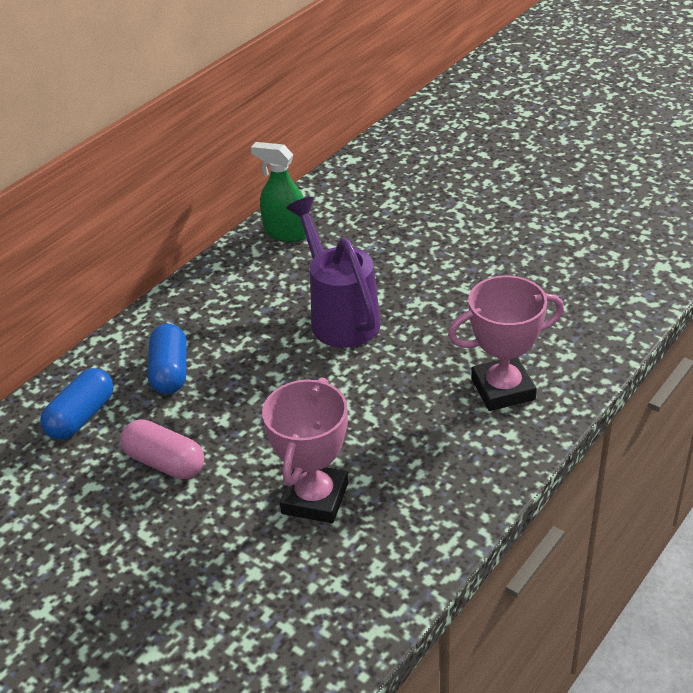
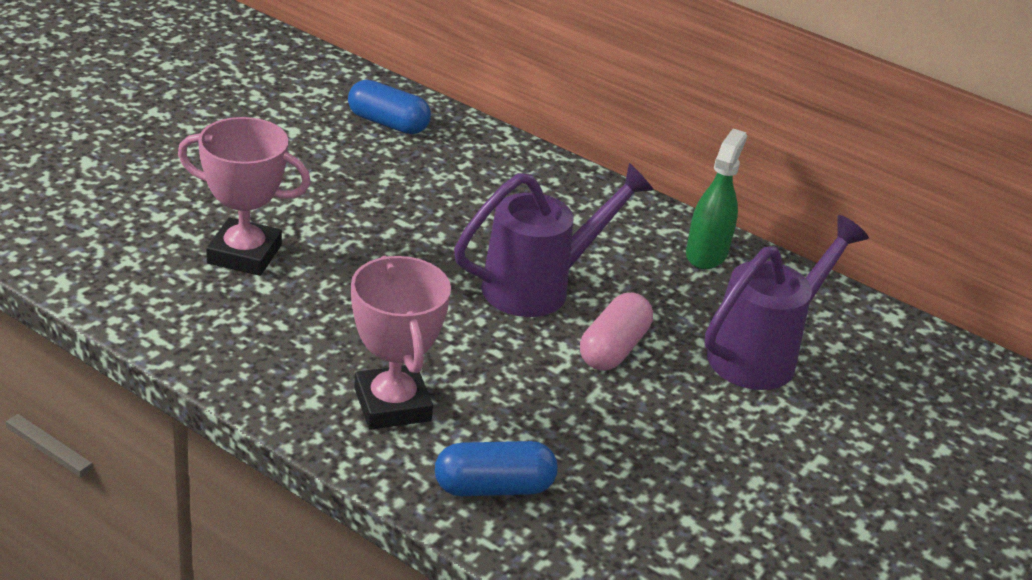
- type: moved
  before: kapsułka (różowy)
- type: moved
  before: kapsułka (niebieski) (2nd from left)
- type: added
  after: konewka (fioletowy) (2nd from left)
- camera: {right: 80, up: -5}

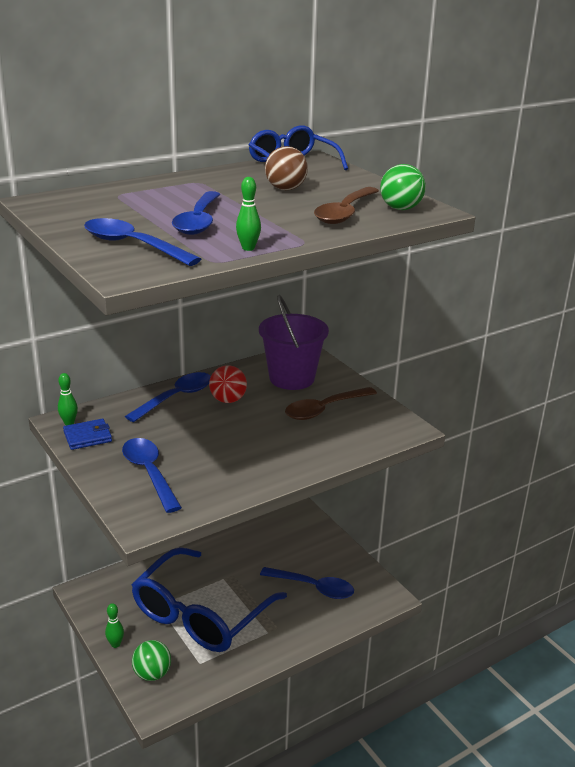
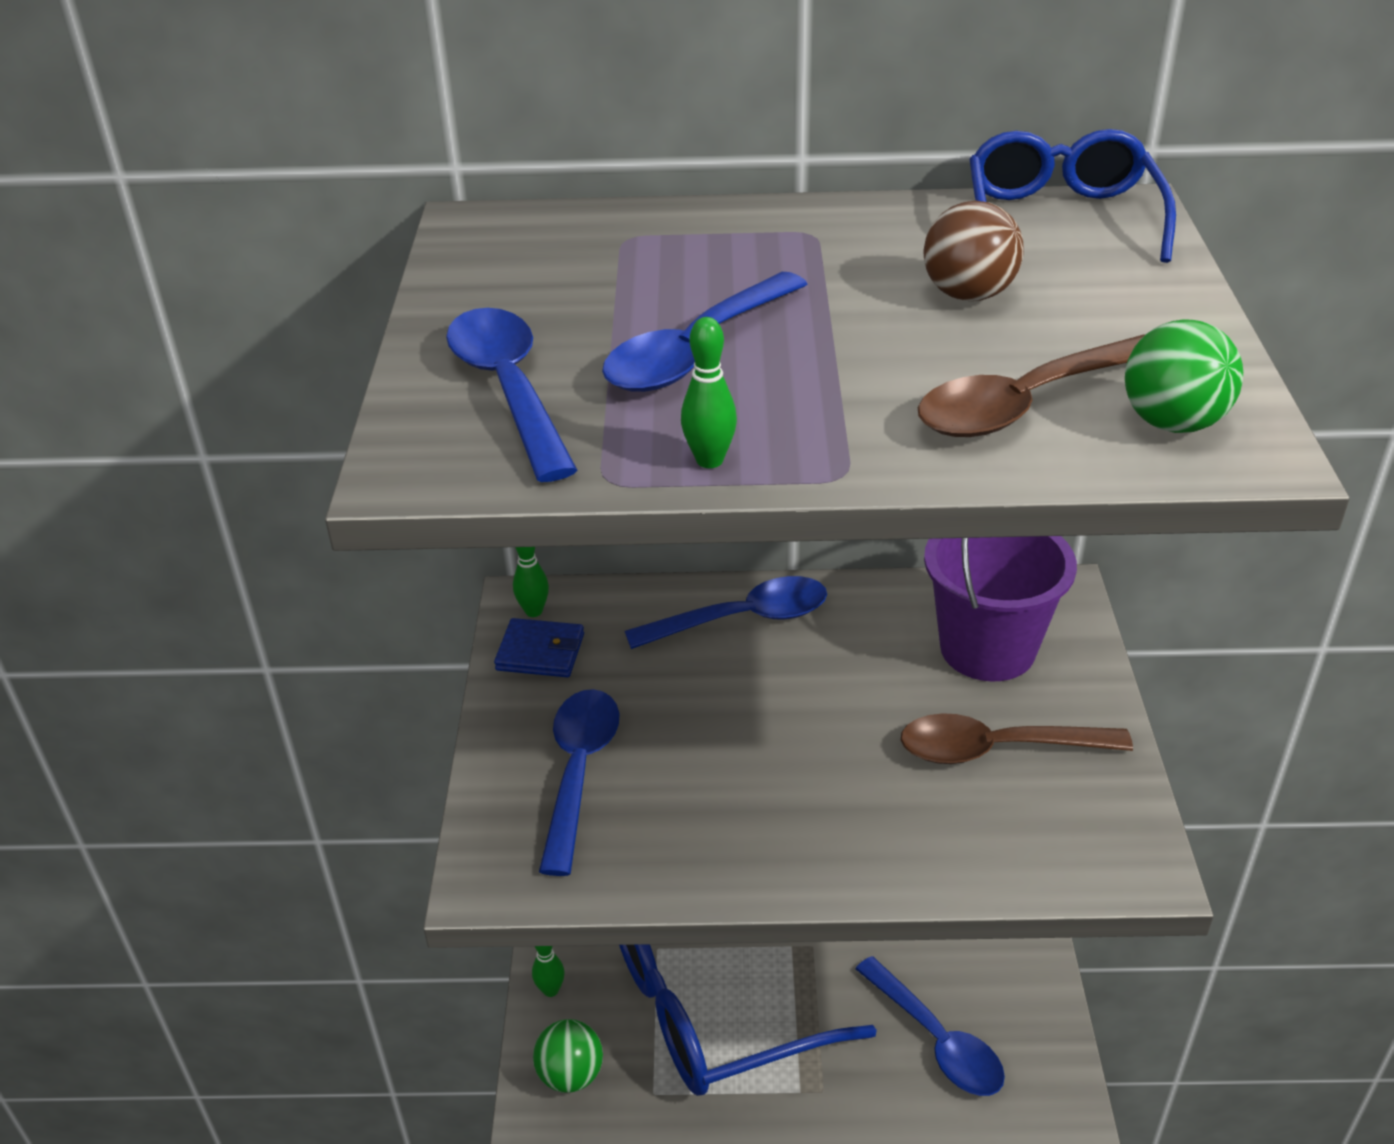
- type: removed
  before: piłka (czerwony)
- camera: {right: 35, up: 10}

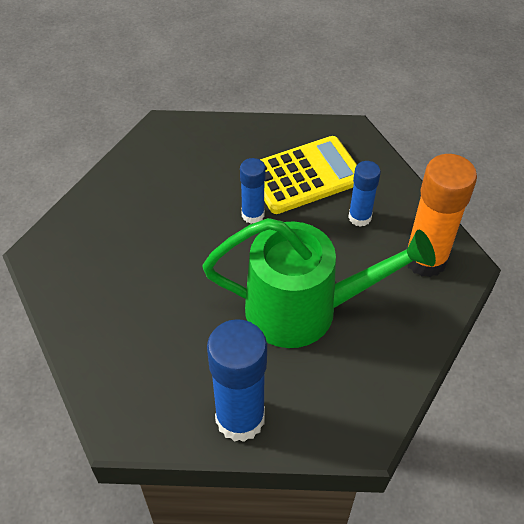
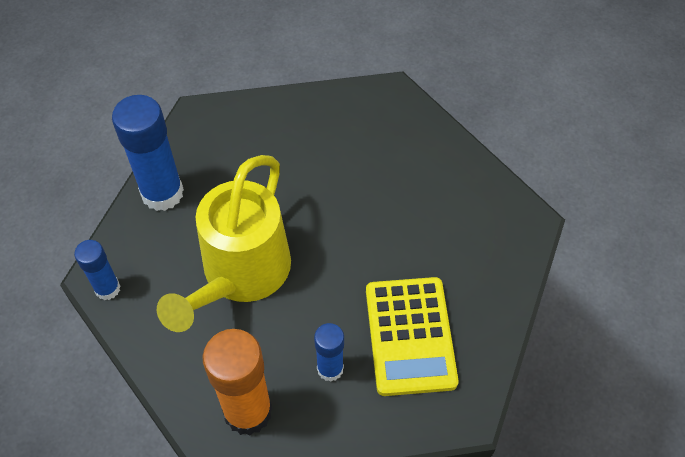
- type: recoloured
  before: konewka (zielony)
  after: konewka (żółty)
- type: moved
  before: klej w sztyfcie (niebieski) (2nd from left in the first image)
  after: klej w sztyfcie (niebieski) (1st from left)
- camera: {right: 110, up: 5}

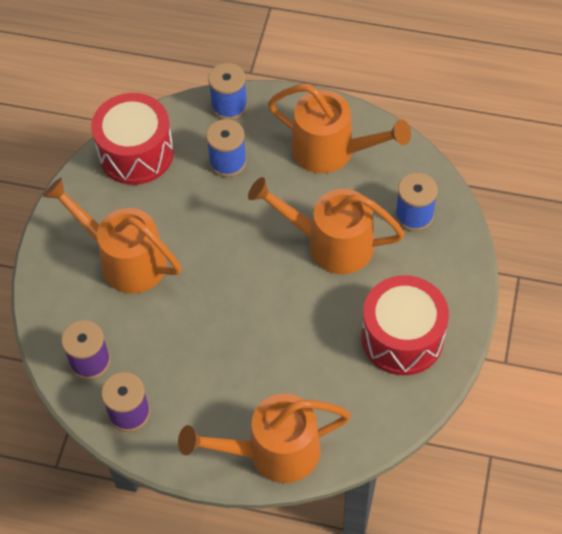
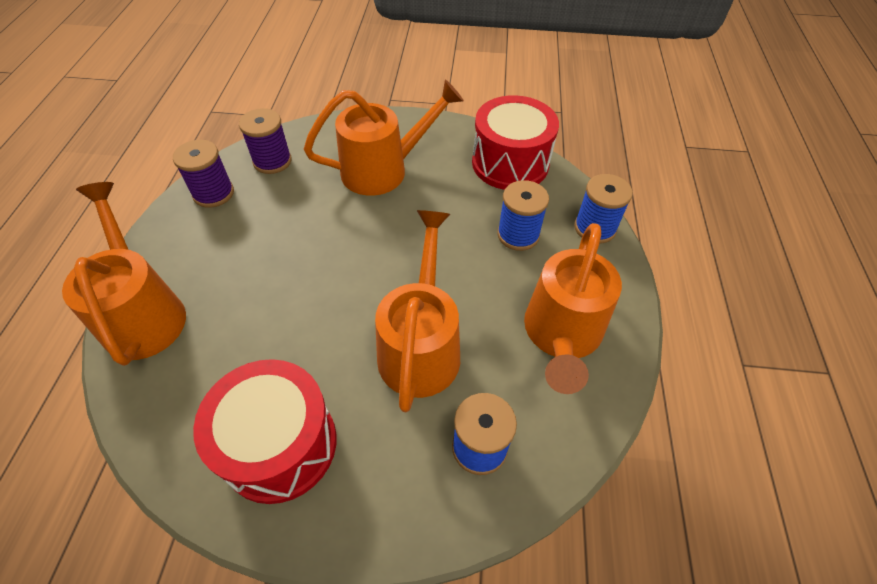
- type: turned
  before: konewka (pomarańczowy) (1st from left in the first image)
  turn: 45
- camera: {right: 80, up: -5}

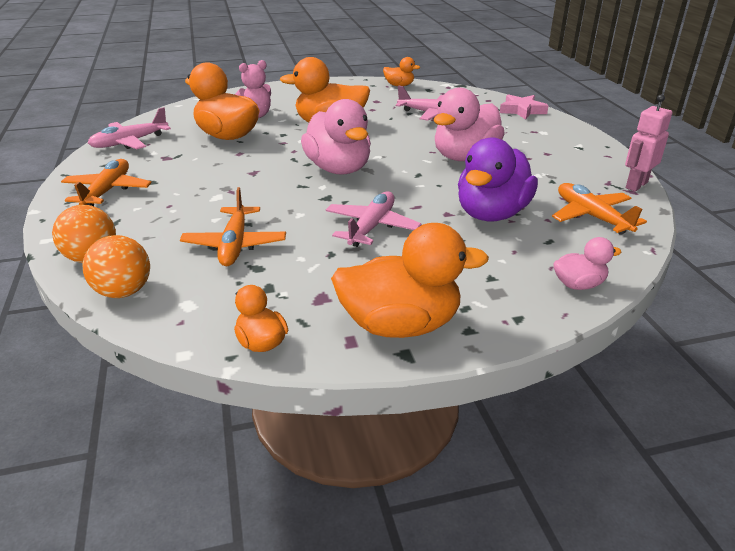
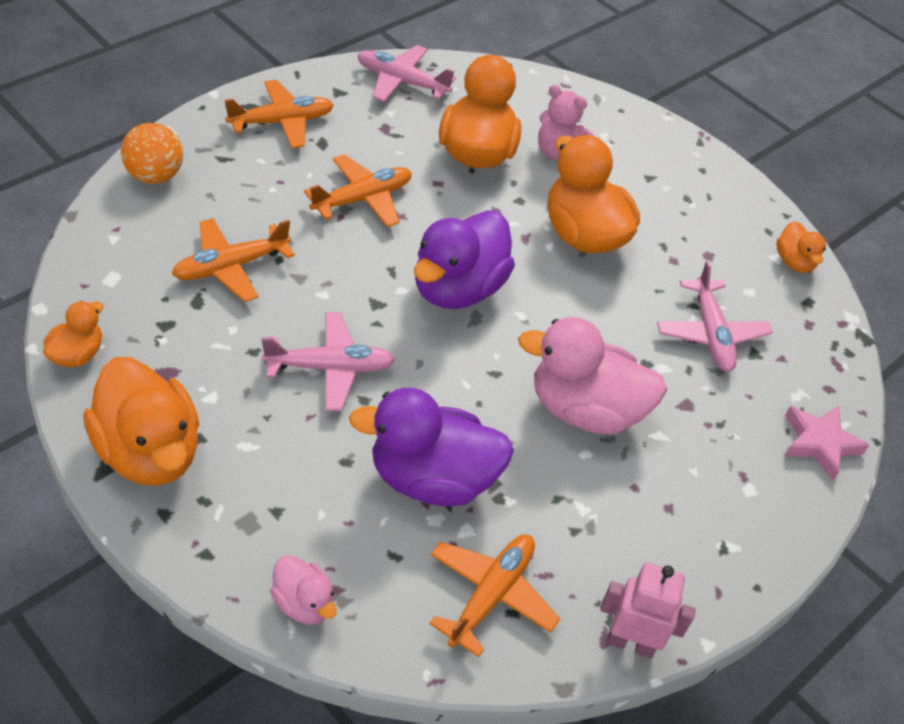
- type: removed
  before: piłka (pomarańczowy) (2nd from left)
- type: recoloured
  before: kaczka (różowy) (1st from left)
  after: kaczka (fioletowy) (2nd from left)
- type: added
  after: samolot (pomarańczowy) (3rd from left)
- camera: {right: 55, up: 15}

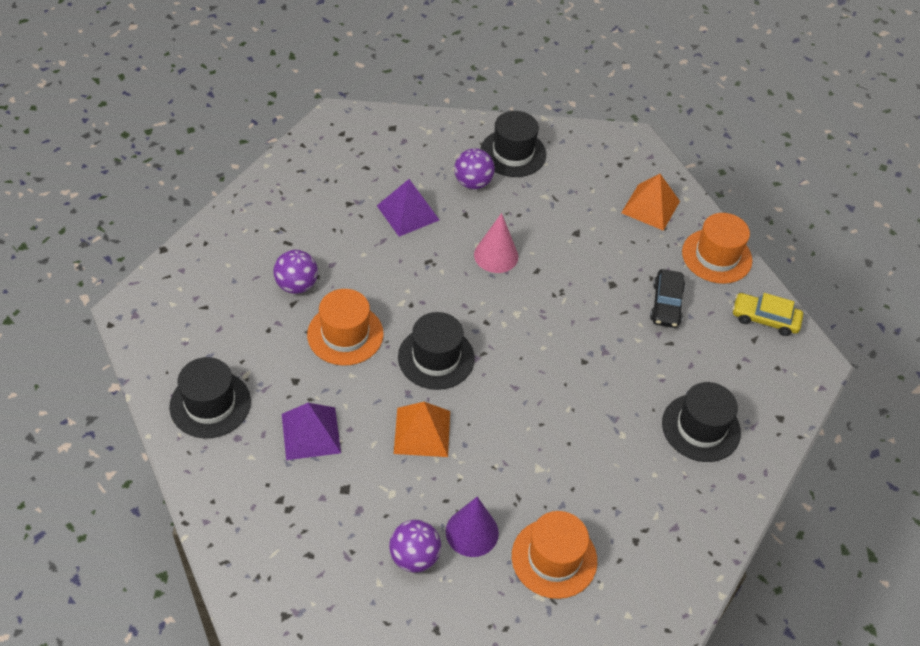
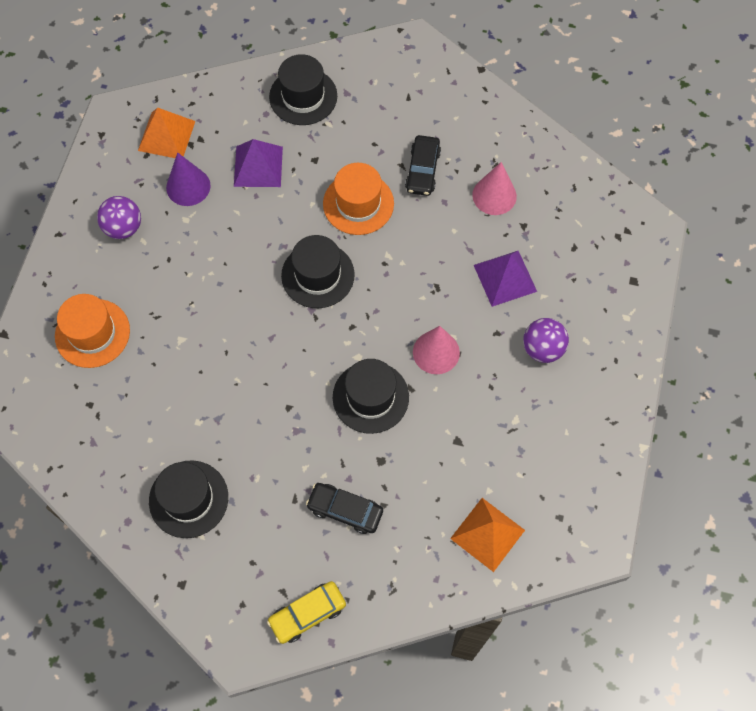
- type: replaced
  before: piłka (fioletowy) (1st from left)
  after: samochód (czarny) (2nd from left)
- type: moved
  before: piramida (pomarańczowy) (1st from left)
- type: moved
  before: stożek (fioletowy)
- type: moved
  before: kapelusz (czarny) (3rd from left in the first image)
  after: kapelusz (czarny) (4th from left)
- type: removed
  before: kapelusz (pomarańczowy) (3rd from left)
- type: turned
  before: samochód (żółty)
  turn: -150
- type: added
  after: stożek (różowy) (2nd from left)
- camera: {right: 105, up: 15}

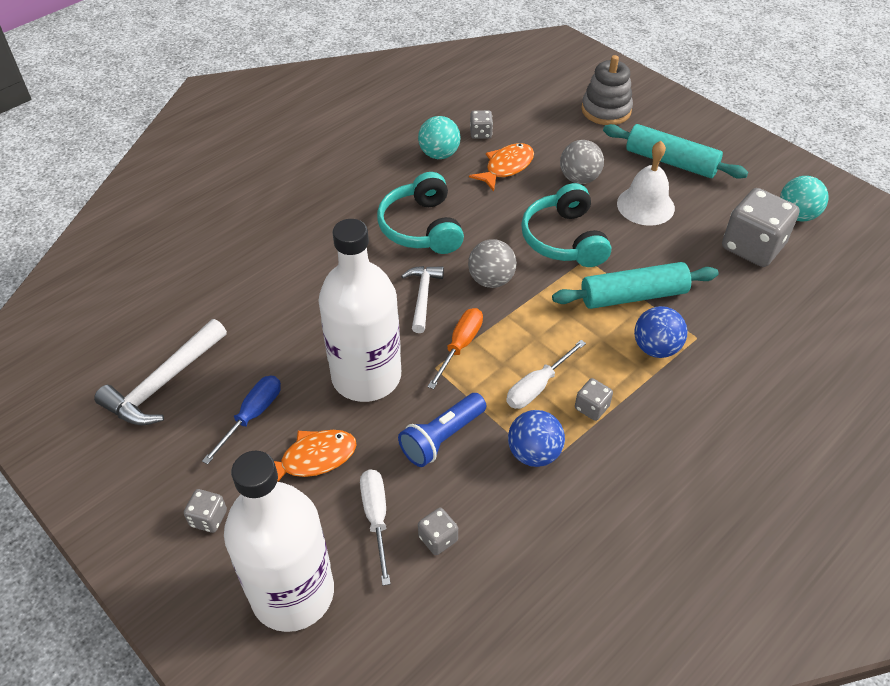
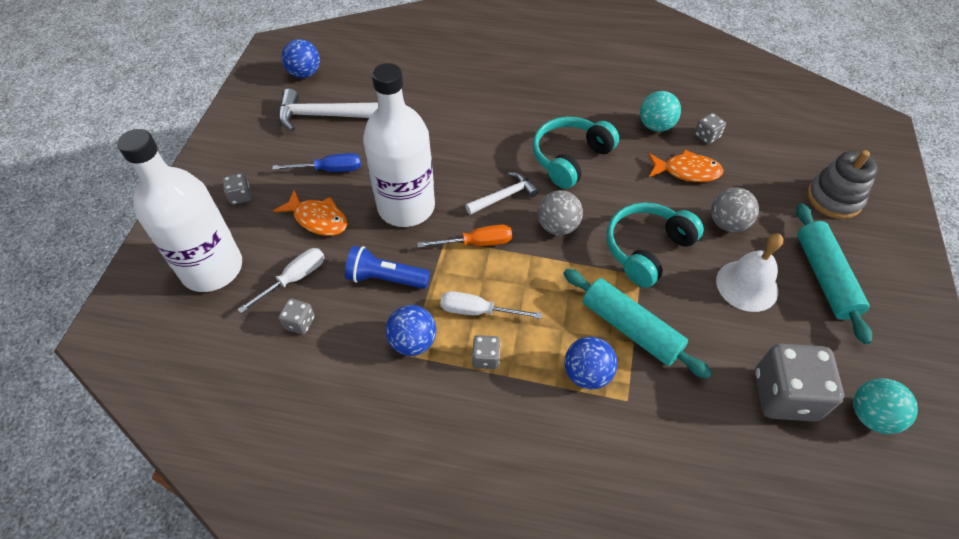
- type: added
  after: piłka (niebieski) (1st from left)
- camera: {right: 55, up: 5}

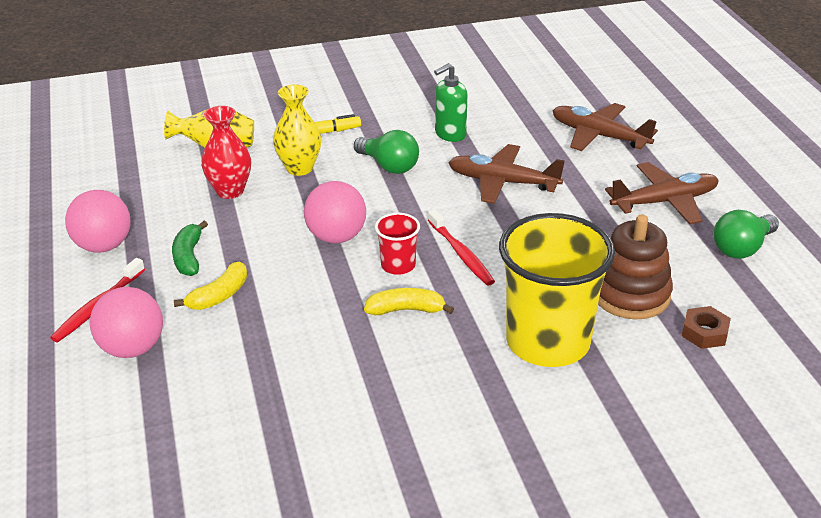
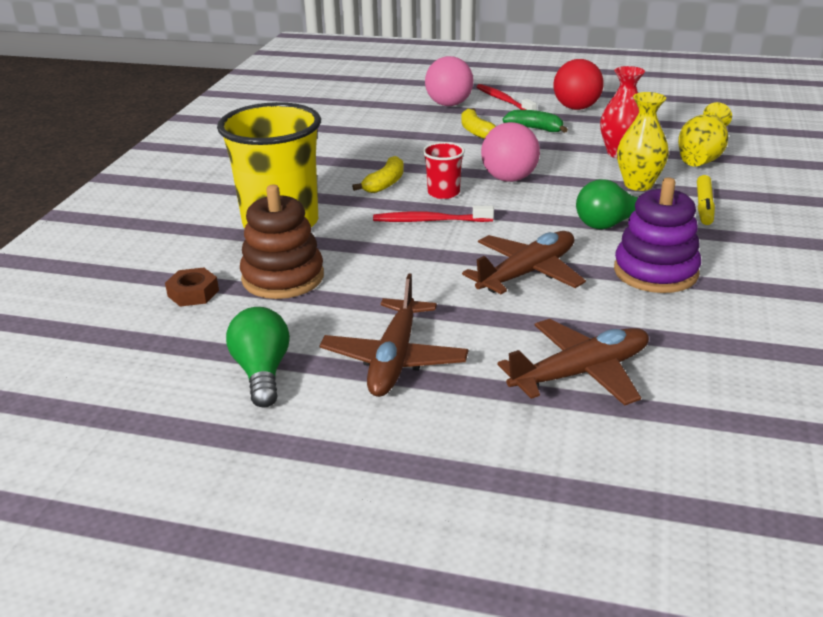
- type: recoloured
  before: piłka (różowy) (1st from left)
  after: piłka (czerwony)
- type: replaced
  before: dozownik mydła (zielony)
  after: zabawka nakładanka (fioletowy)
- camera: {right: 120, up: -5}

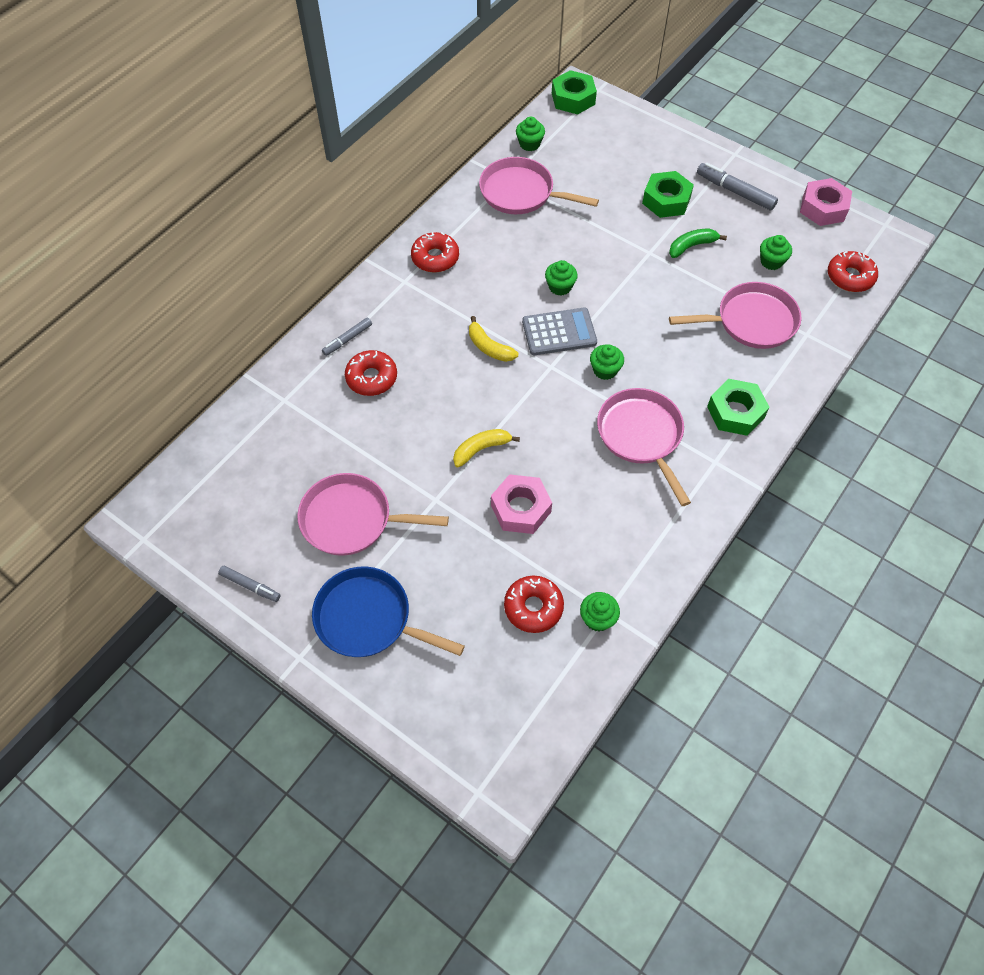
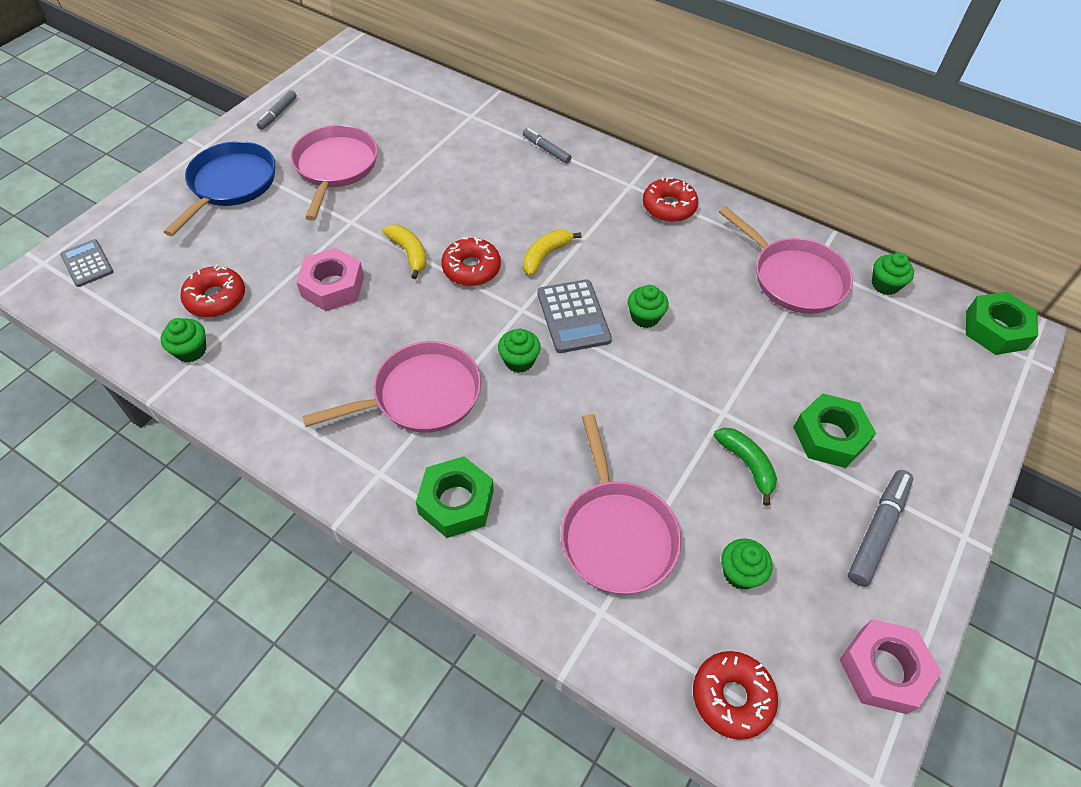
- type: moved
  before: donut (czerwony) (1st from left in the first image)
  after: donut (czerwony) (2nd from left)
- type: turned
  before: patelnia (różowy) (2nd from left in the first image)
  turn: 120
- type: added
  after: kalkulator (szary) (1st from left)
- camera: {right: 85, up: -5}

